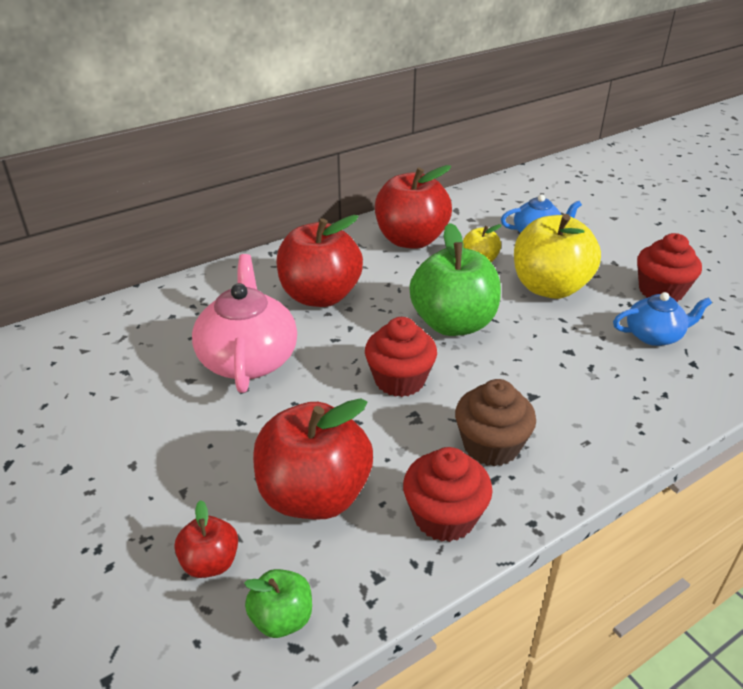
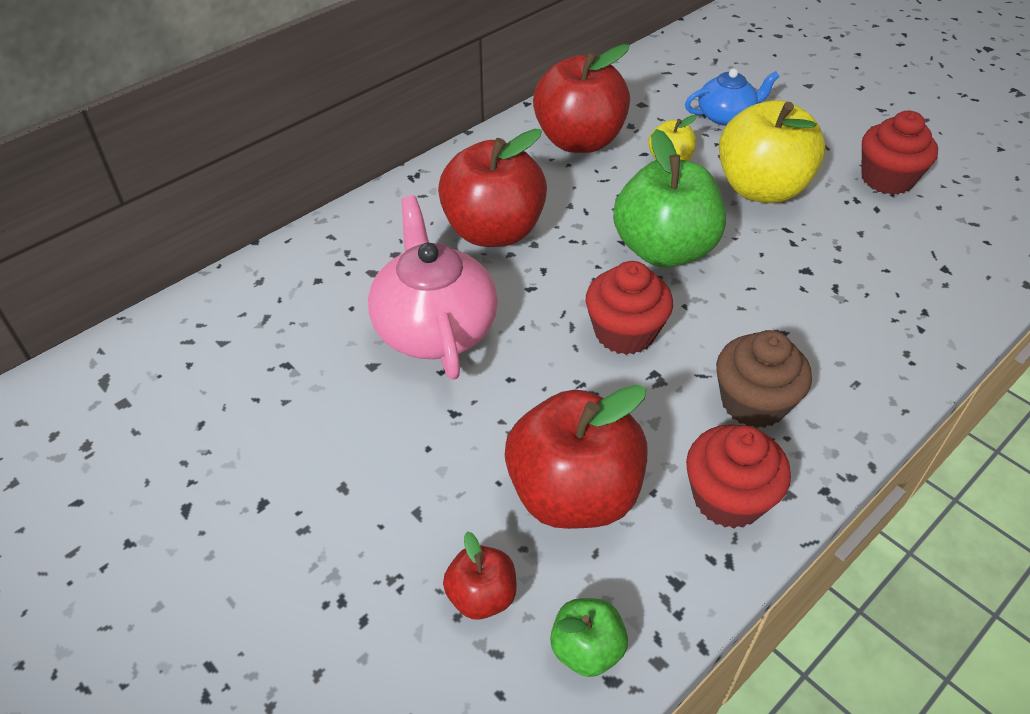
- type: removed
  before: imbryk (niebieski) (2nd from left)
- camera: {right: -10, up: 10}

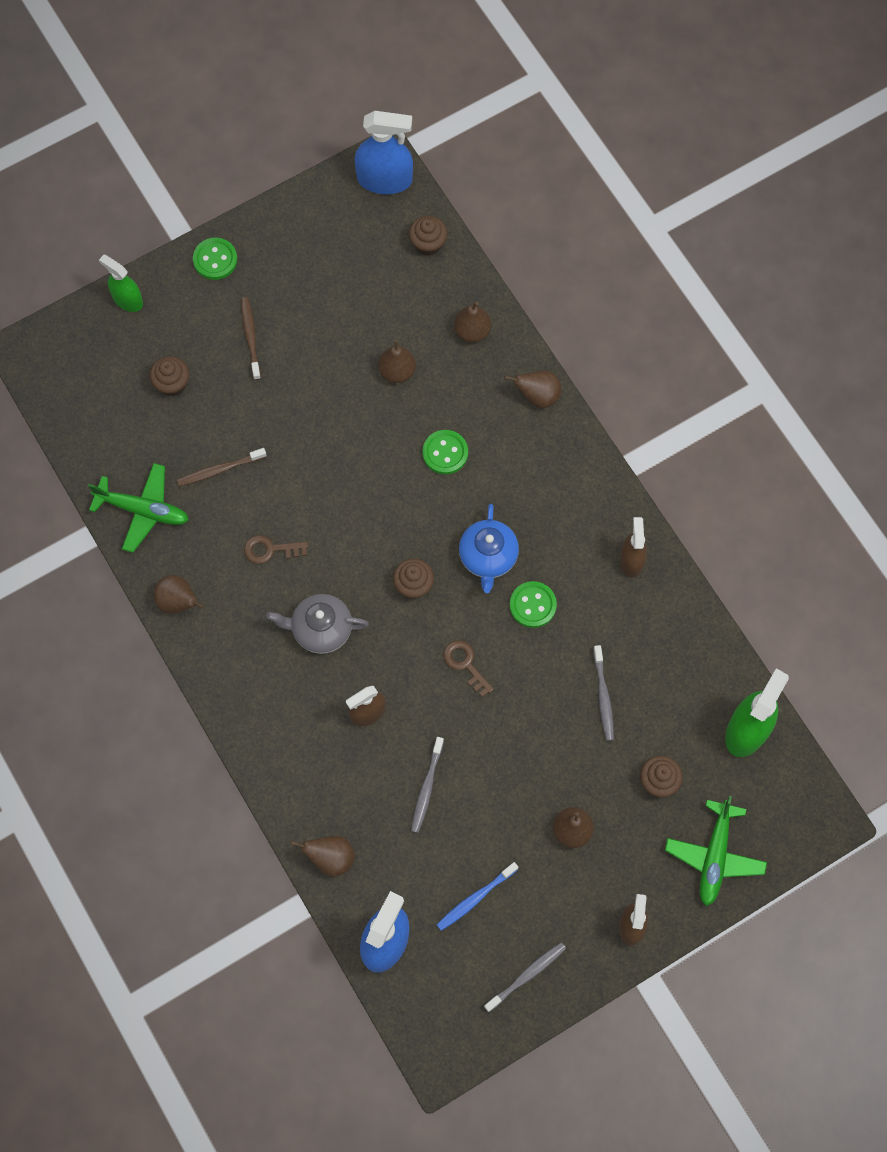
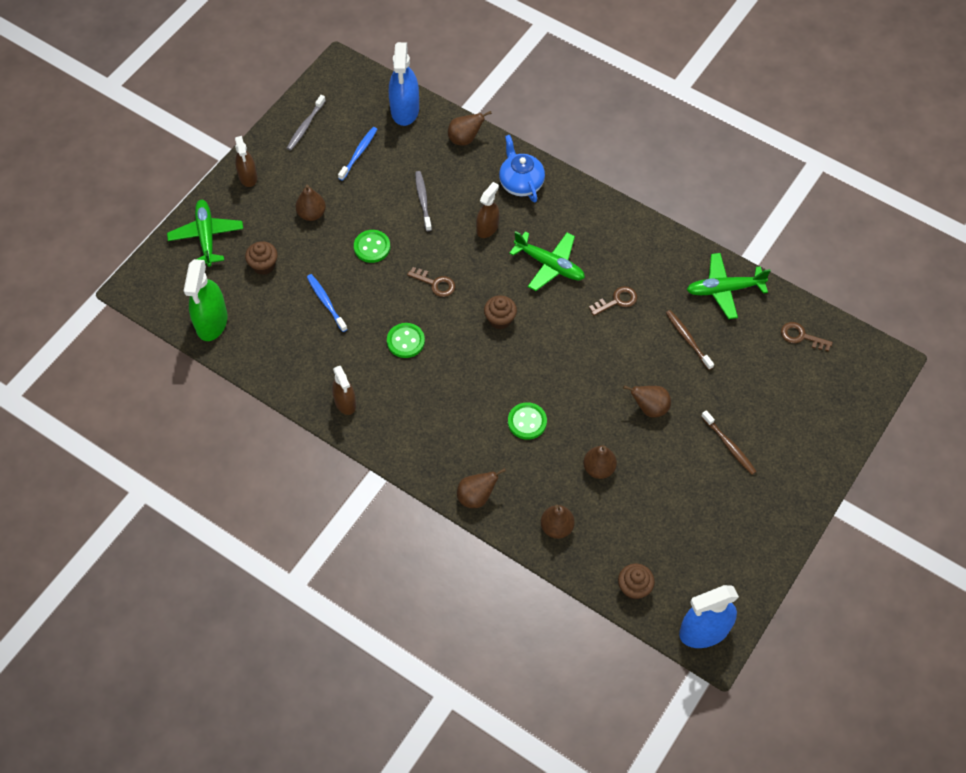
- type: removed
  before: spryskiwacz (zielony) (1st from left)
- type: removed
  before: muffinka (brązowy) (1st from left)
- type: moved
  before: gruszka (brązowy) (1st from left in the first image)
  after: gruszka (brązowy) (6th from left)
- type: turned
  before: szczoteczka do zębów (brązowy) (1st from left)
  turn: -75
- type: moved
  before: guzik (zielony) (1st from left)
- type: replaced
  before: imbryk (szary)
  after: samolot (zielony) (2nd from left)
- type: moved
  before: imbryk (niebieski)
- type: recoloured
  before: szczoteczka do zębów (szary) (3rd from left)
  after: szczoteczka do zębów (niebieski) (1st from left)
- type: added
  after: klucz (brązowy) (3rd from left)
- camera: {right: 155, up: -10}

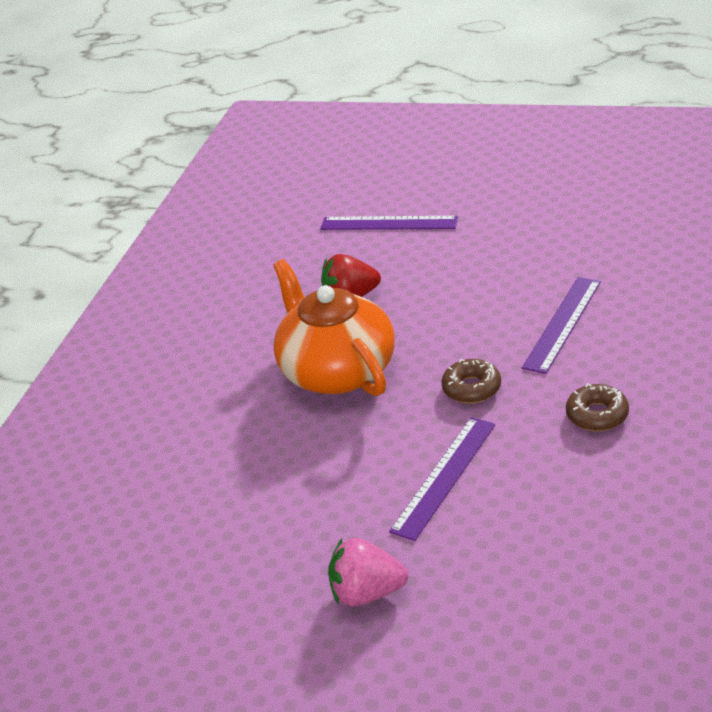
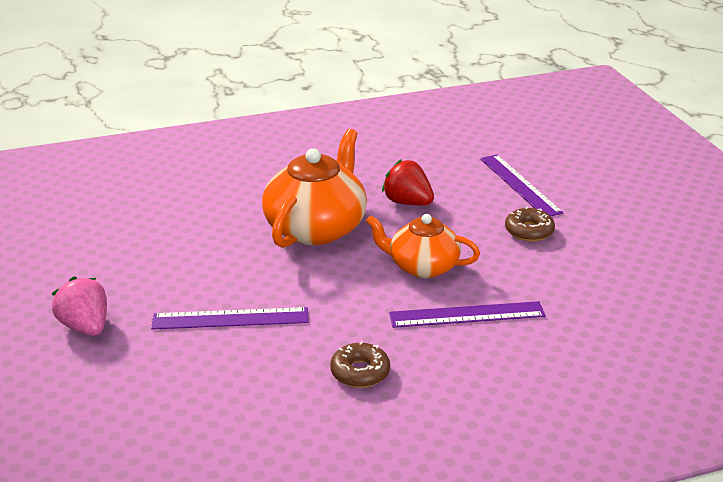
- type: moved
  before: donut (brązowy) (1st from left in the first image)
  after: donut (brązowy) (2nd from left)
- type: added
  after: imbryk (pomarańczowy) (2nd from left)
- camera: {right: 50, up: -5}

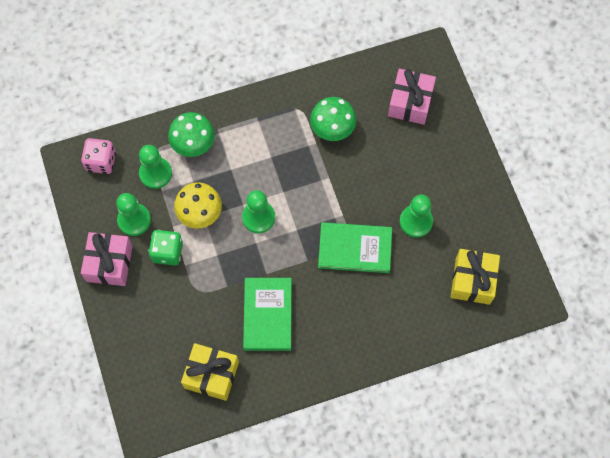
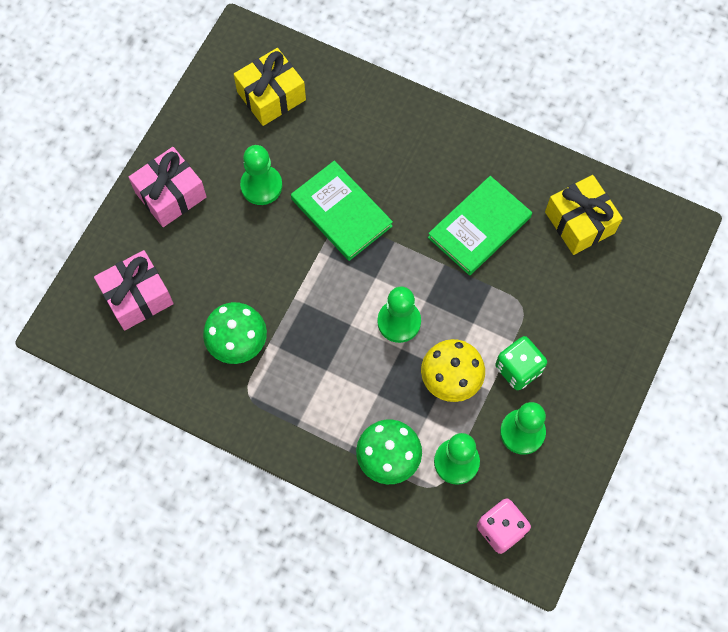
- type: moved
  before: prezent (różowy) (1st from left in the first image)
  after: prezent (różowy) (2nd from left)
- camera: {right: -135, up: 0}

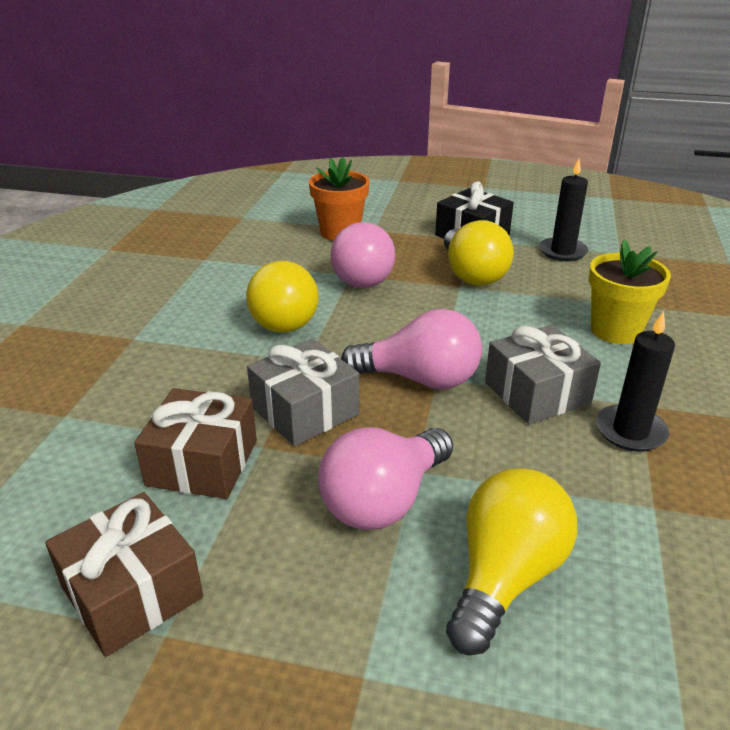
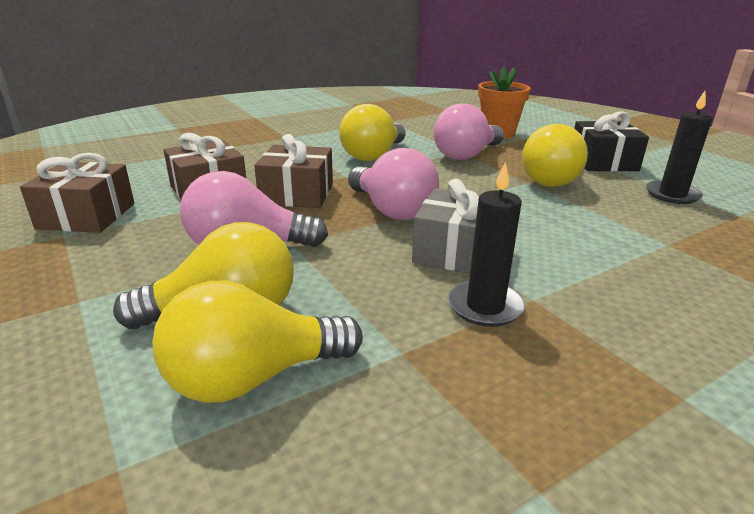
- type: recoloured
  before: prezent (szary) (1st from left)
  after: prezent (brązowy) (3rd from left)
- type: removed
  before: doniczka (żółty)
- type: added
  after: żarówka (żółty) (2nd from left)
- camera: {right: 45, up: -5}

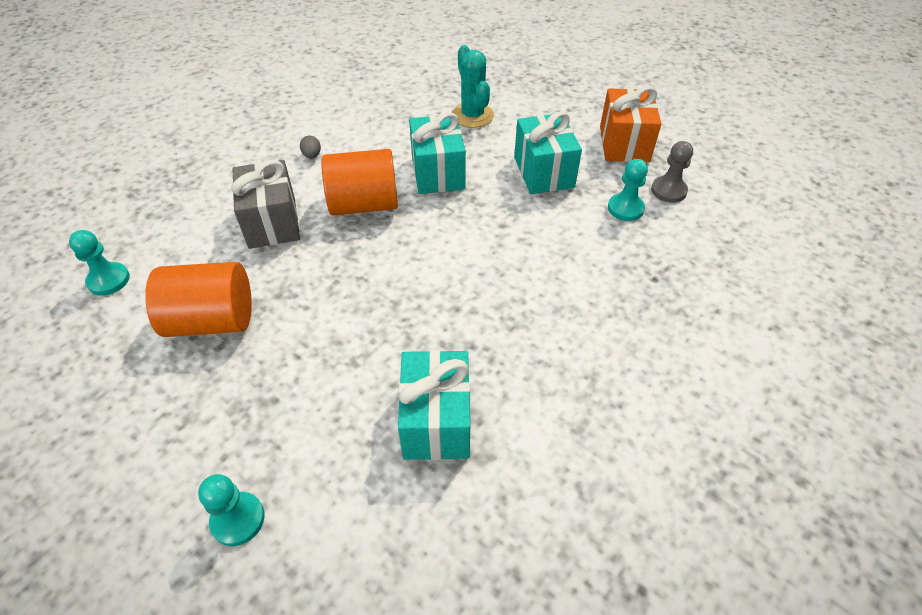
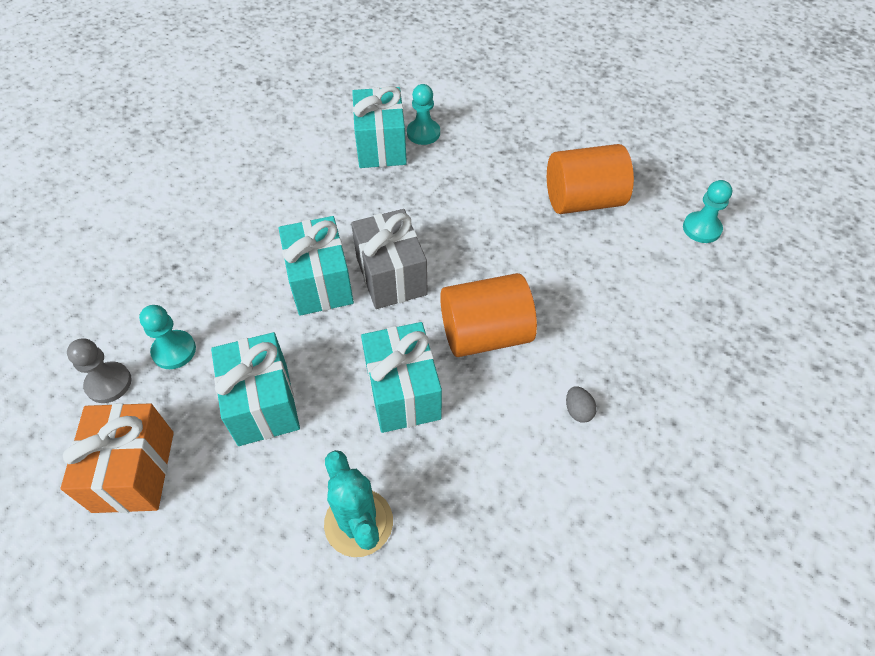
- type: moved
  before: pionek (turkusowy) (2nd from left)
- type: moved
  before: prezent (szary)
- type: added
  after: prezent (turkusowy) (2nd from left)
- camera: {right: 175, up: 5}

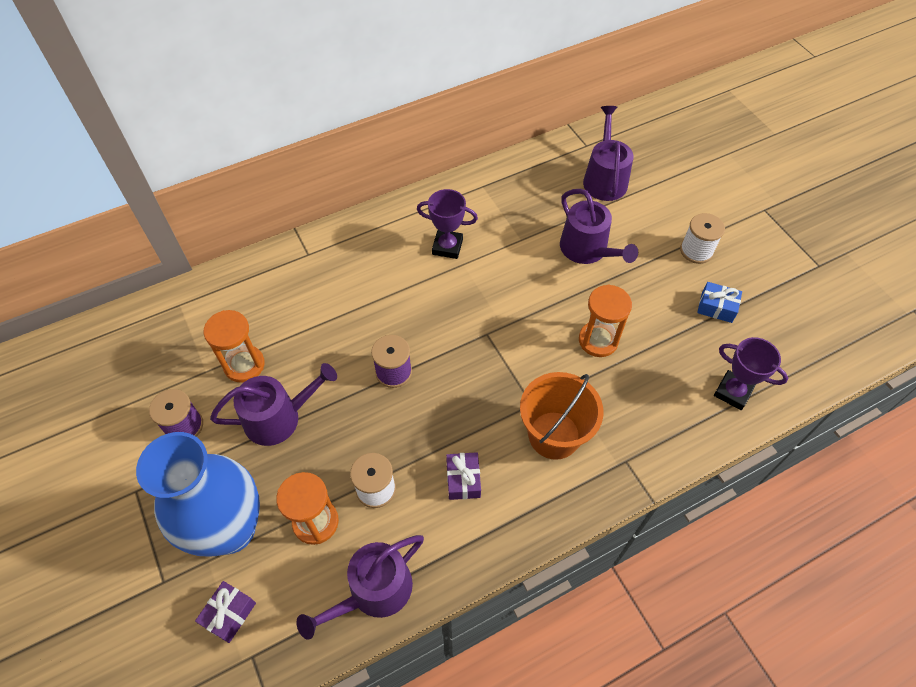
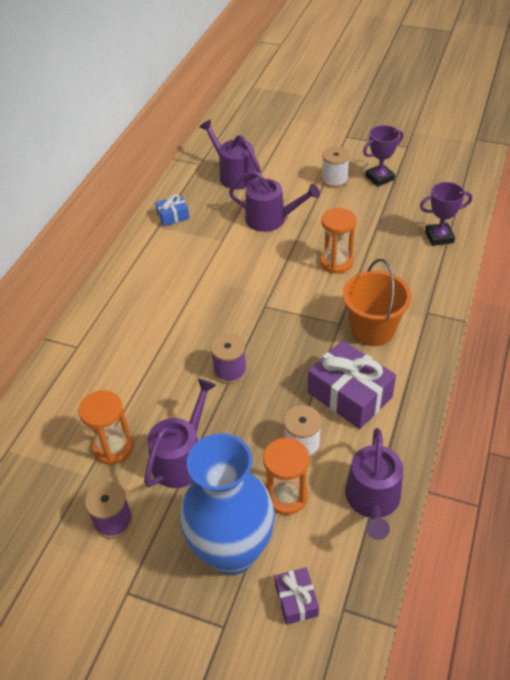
- type: moved
  before: puchar (fioletowy) (1st from left)
- type: resized
  before: prezent (fioletowy) (2nd from left)
  scale: 1.94
- type: moved
  before: prezent (niebieski)
- camera: {right: -40, up: -10}

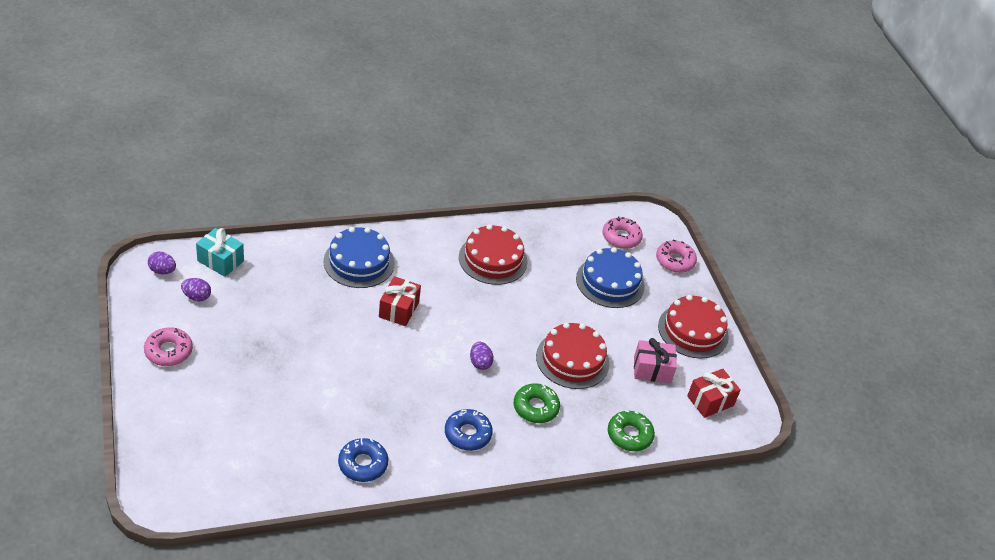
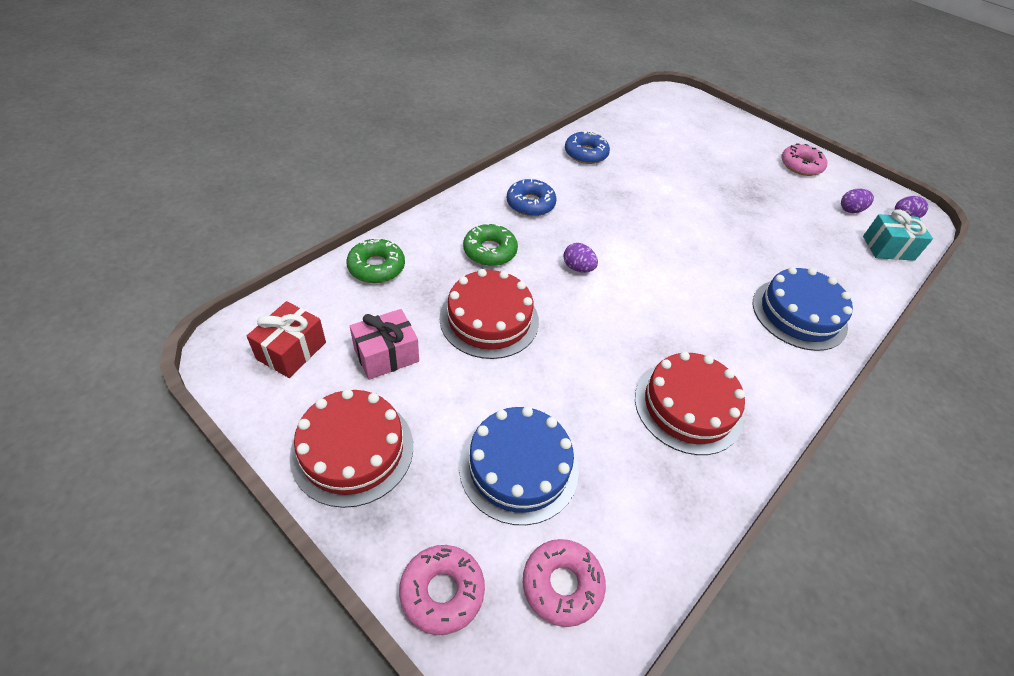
- type: removed
  before: prezent (czerwony) (1st from left)
- camera: {right: 150, up: 5}

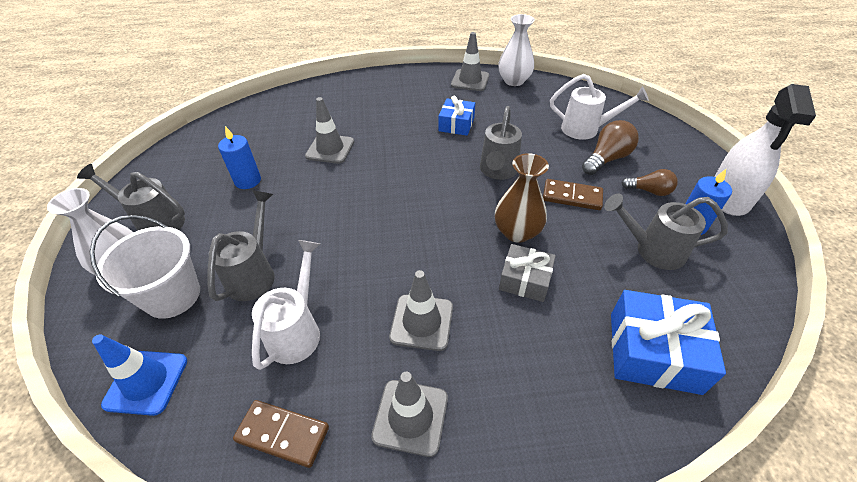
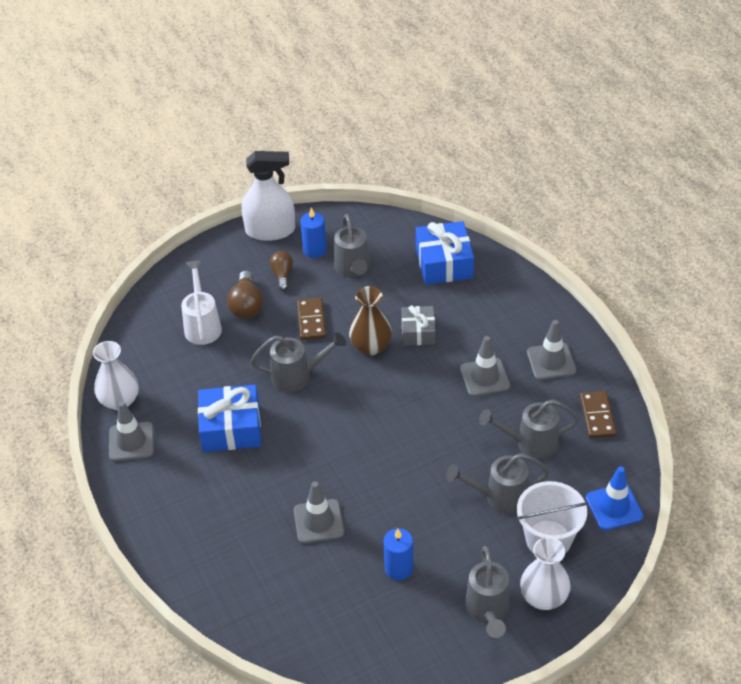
- type: recoloured
  before: konewka (biały) (1st from left)
  after: konewka (szary) (5th from left)
- type: resized
  before: prezent (niebieski) (1st from left)
  scale: 1.59
- type: turned
  before: żarówka (brązowy) (1st from left)
  turn: -120
- camera: {right: -110, up: 0}

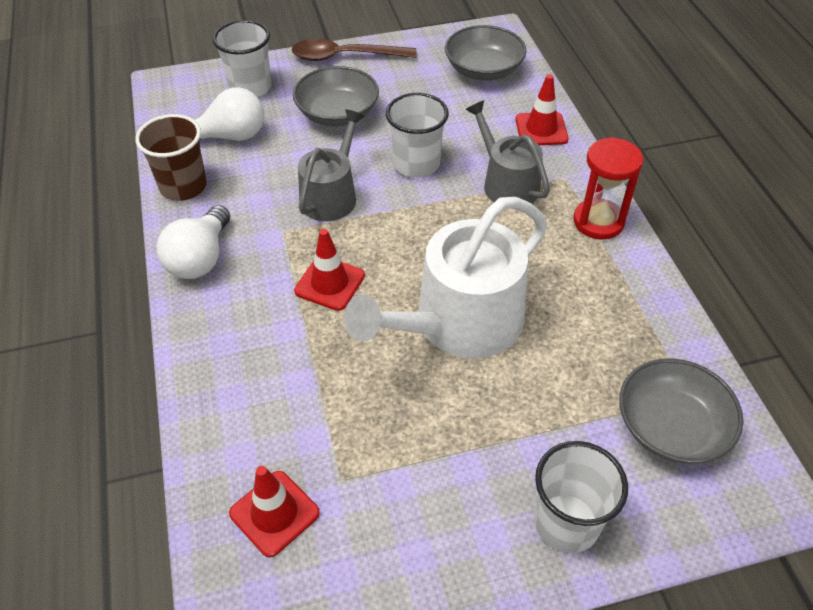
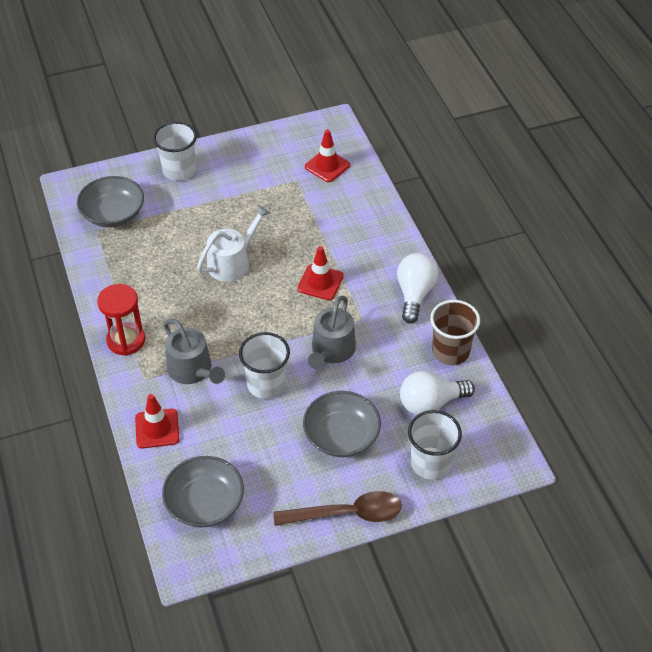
- type: resized
  before: konewka (biały)
  scale: 0.6
- camera: {right: 175, up: 0}

